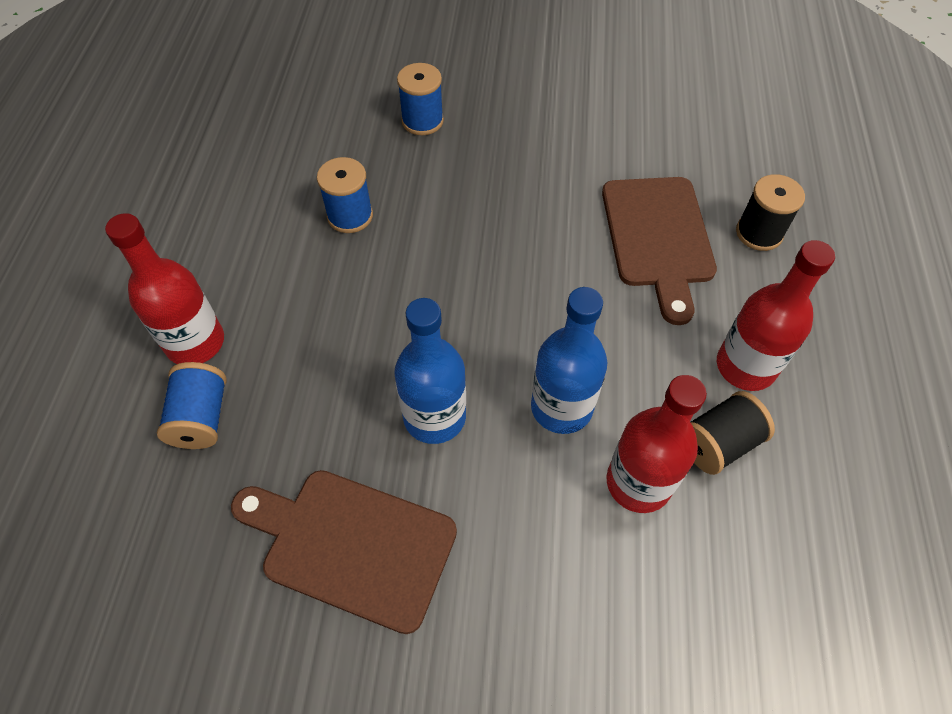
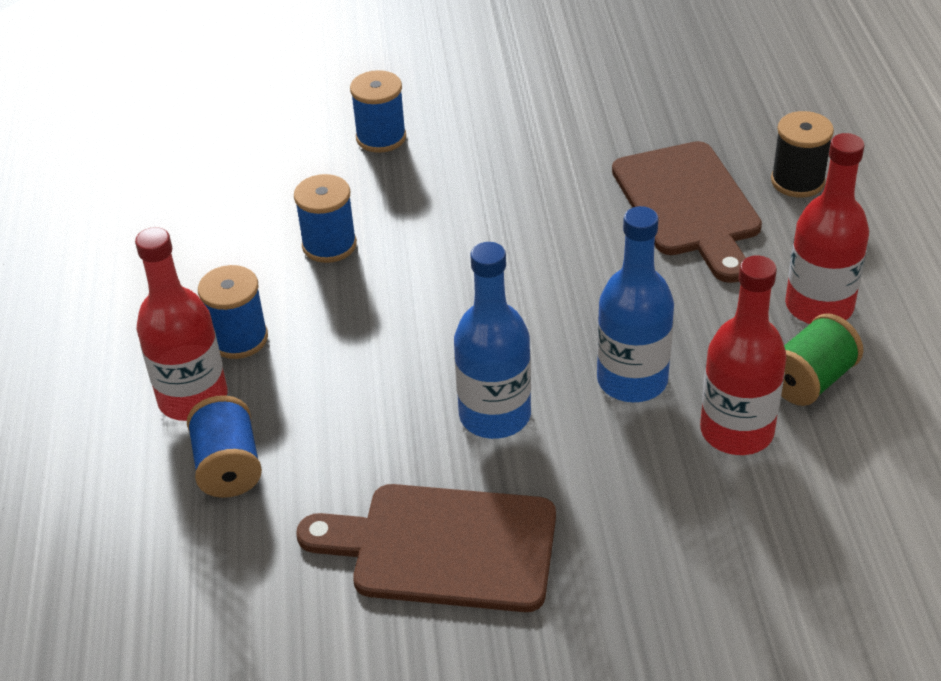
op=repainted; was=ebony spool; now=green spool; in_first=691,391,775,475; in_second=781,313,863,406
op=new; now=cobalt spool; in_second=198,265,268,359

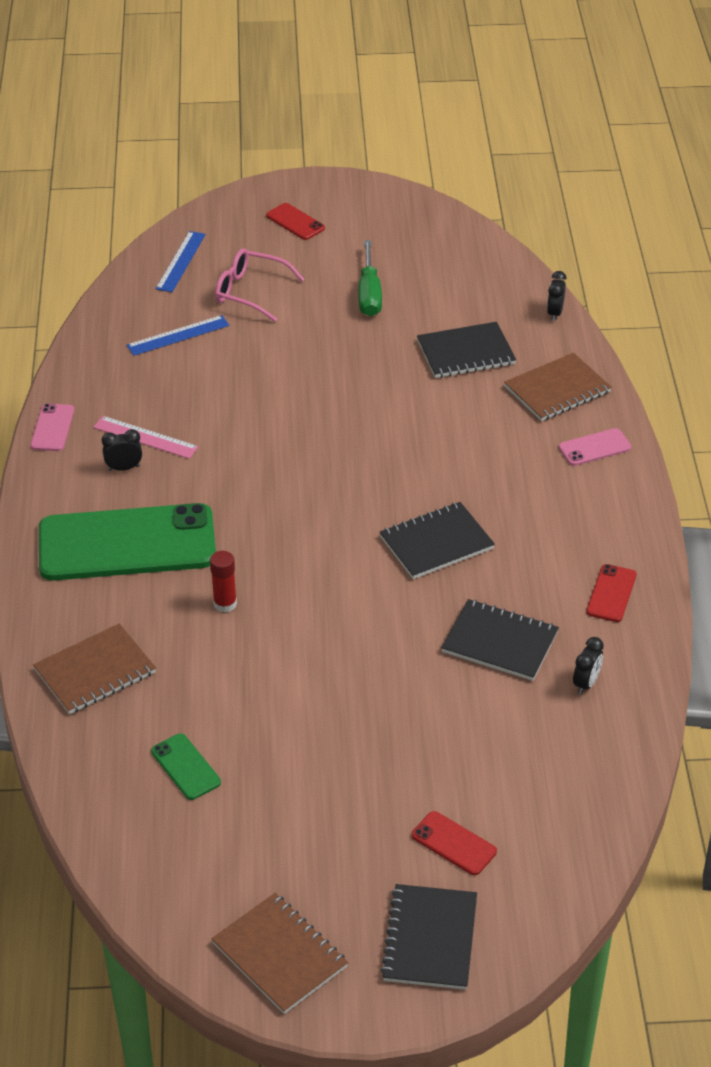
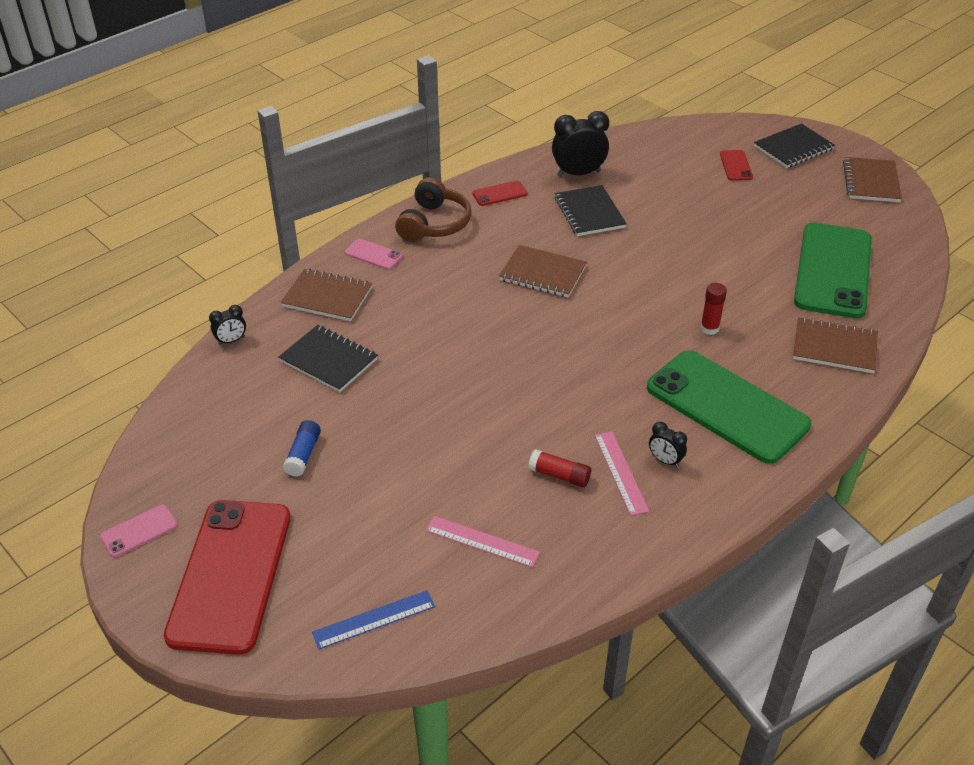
op=shifted; was=rosy phone; in_first=30,403,74,451; in_second=100,505,178,557
op=repainted; was=cobalt measuring stick; now=rosy measuring stick; in_first=127,315,229,356; in_second=426,516,540,568
op=scaled; was=green phone; in_first=151,733,221,800; in_second=794,222,872,319; ratio=2.44
op=gone; was=rosy eyeglasses; in_first=215,248,304,322
op=scaled; was=crimson phone; in_first=266,203,325,240; in_second=164,500,291,655; ratio=2.44
op=swapped; was=green screwdriver; now=cobalt glue stick; in_first=359,240,382,316; in_second=283,420,321,477
op=repainted; was=ebony exercise book; now=russet exercise book; in_first=379,502,495,579; in_second=499,245,587,297
op=scaled; was=ebony alarm clock; in_first=573,637,604,695; in_second=552,111,609,177; ratio=1.93
op=new; now=russet headphones; in_second=395,177,472,242
op=new; now=crimson glue stick; in_second=528,449,591,487

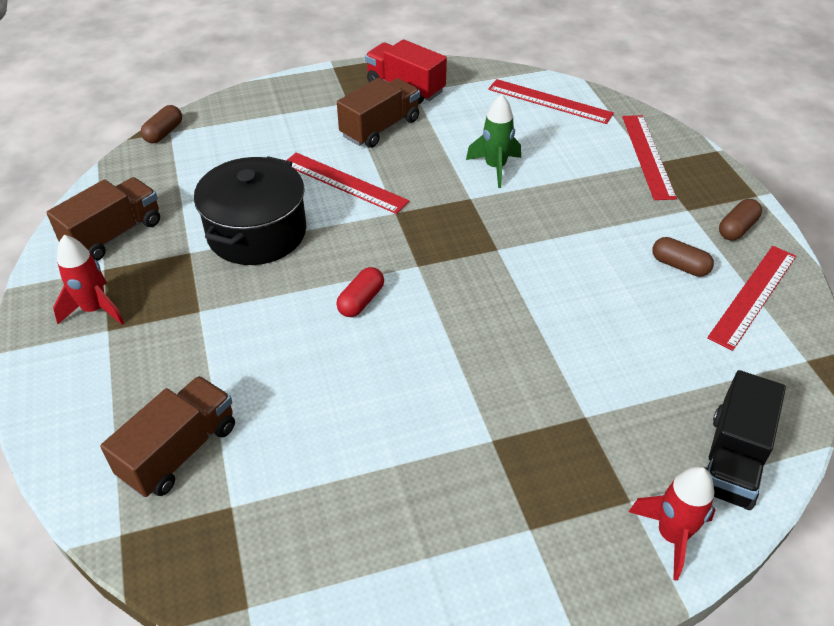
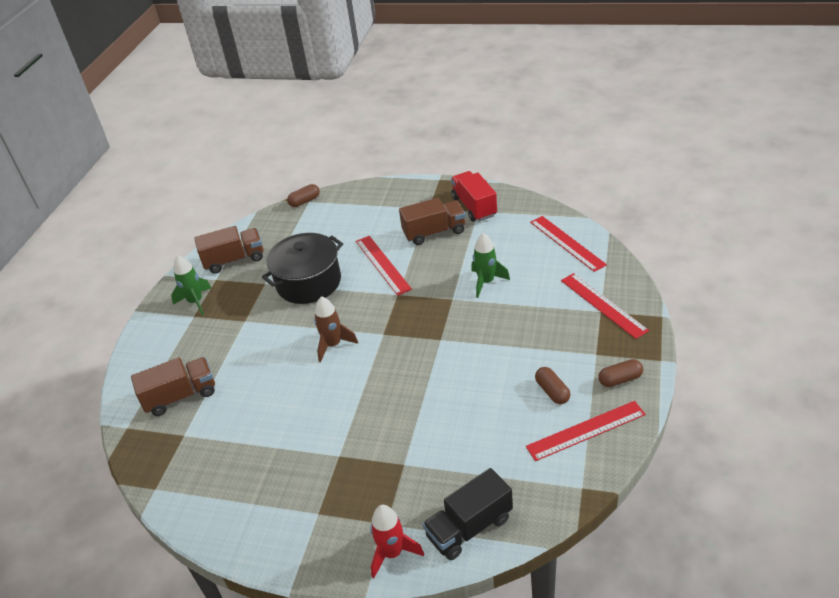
op=repainted; was=crimson toy rocket; now=green toy rocket; in_first=53,235,124,325; in_second=171,255,211,316
op=swapped; was=crimson capsule; now=russet toy rocket; in_first=336,267,384,317; in_second=314,296,358,363
op=rotated; was=crimson measuring stick; in_first=622,115,677,200; in_second=561,273,649,339; clockwise=-60

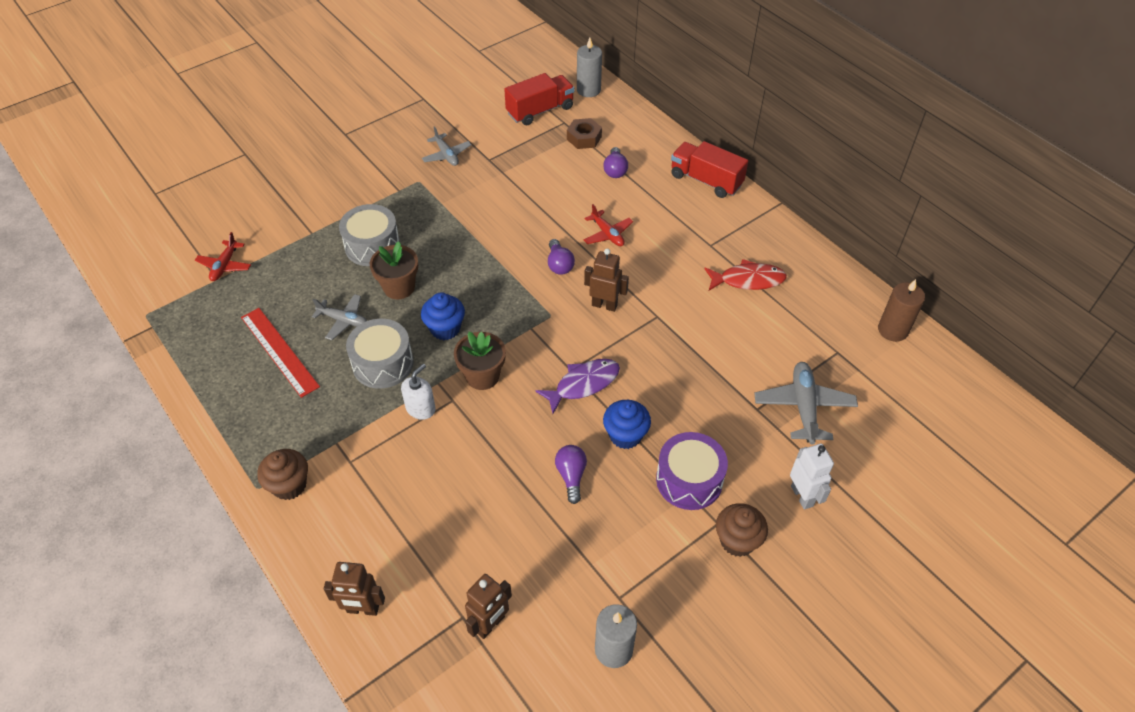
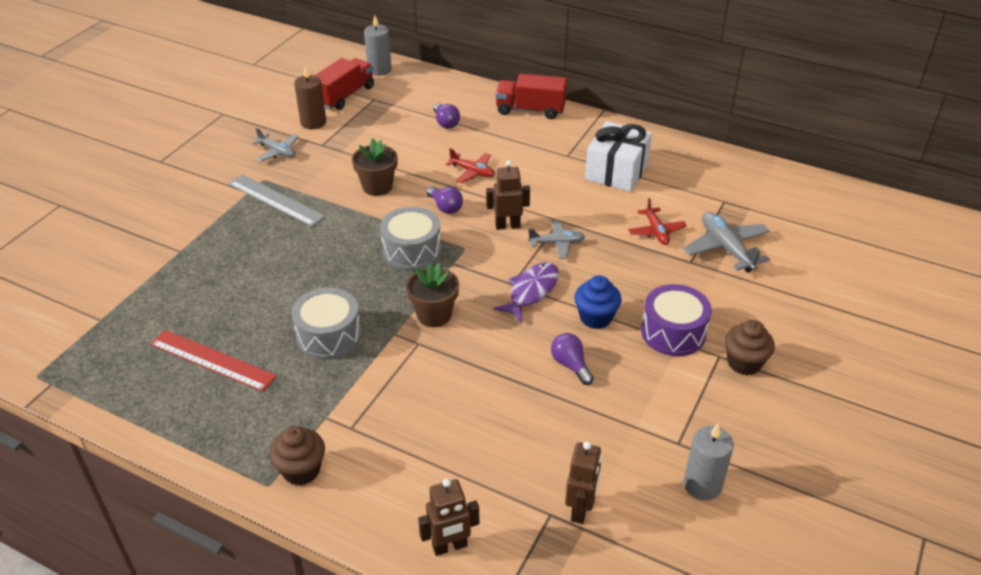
op=shifted; was=crimson toy plane; in_first=195,232,251,281; in_second=628,198,687,245
op=shifted; was=grey toy plane; in_first=312,294,367,340; in_second=528,220,585,259
op=shifted; was=grey snare drum; in_first=339,204,400,266; in_second=380,207,441,271
op=shifted; was=russet potted plant; in_first=370,241,418,299; in_second=352,139,398,196
op=gone; was=white soap pump; in_first=401,364,436,420
op=gone; was=cobalt cupcake; in_first=421,292,465,340
op=gone; was=russet hexagon nut; in_first=567,118,602,149
op=swapped; was=crimson fish figure; now=white wrapped gift; in_first=704,259,787,291; in_second=585,121,652,192
op=gone; was=white toy robot; in_first=790,444,834,509
op=shifted; was=russet wax candle; in_first=878,279,925,342; in_second=294,66,326,129
op=new; now=grey measuring stick; in_second=228,175,326,227

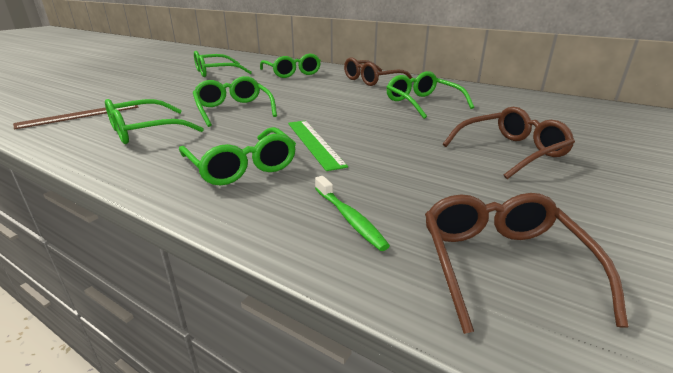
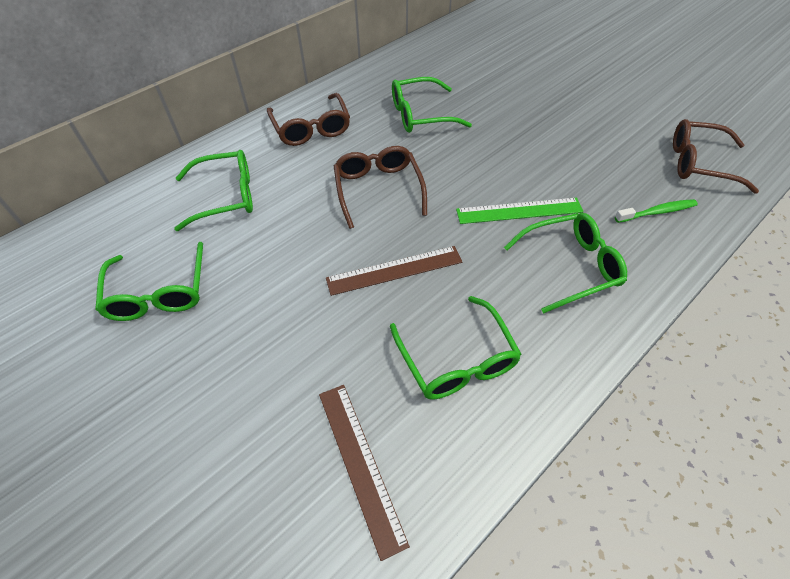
op=swapped; was=green eyeglasses; now=russet measuring stick; in_first=193,76,277,127; in_second=326,246,462,296
op=shifted; was=russet eyeglasses; in_first=443,107,575,179; in_second=334,146,427,229

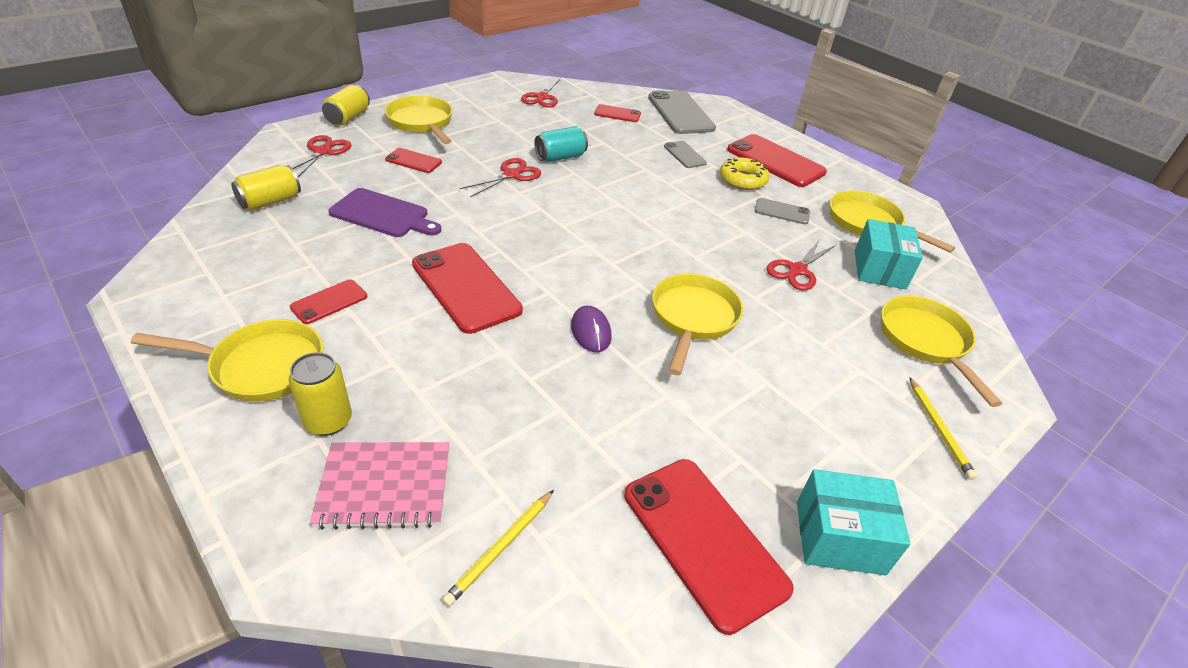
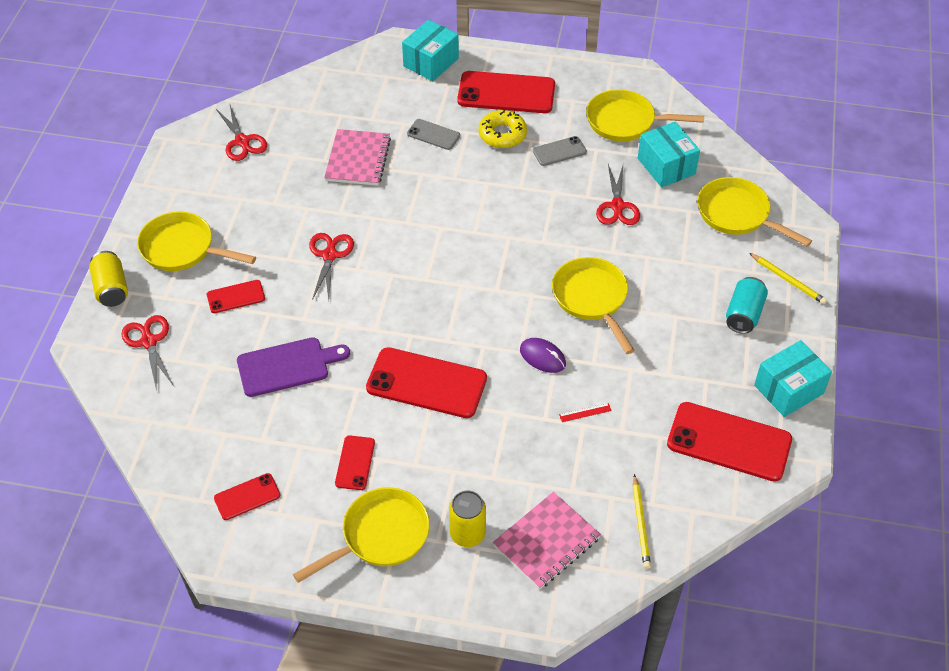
op=gone; was=golden tin; in_first=231,165,301,211
op=shifted; was=aqua tin; in_first=534,126,588,162; in_second=726,277,768,334
op=shifted; was=crimson phone; in_first=594,104,641,122; in_second=214,473,280,520
op=gone; was=grey phone; in_first=648,91,716,134
op=new; now=rosy exercise book; in_second=324,129,391,186
op=new; now=aqua box; in_second=402,19,459,81
op=new; now=crimson measuring stick; in_second=559,403,612,422

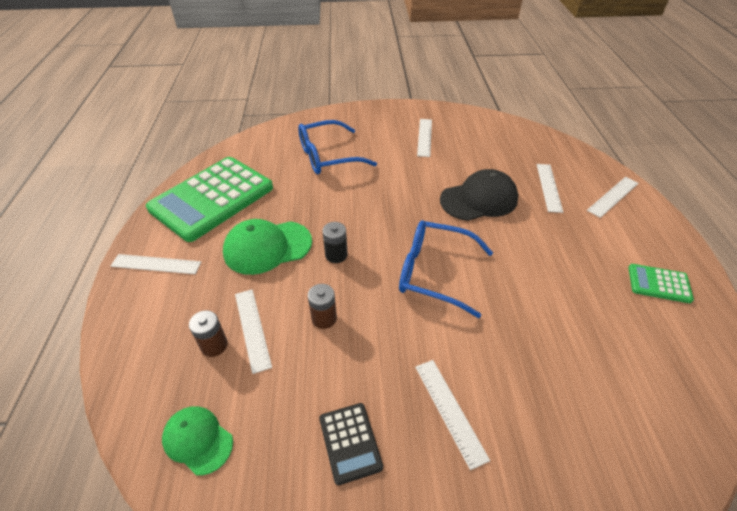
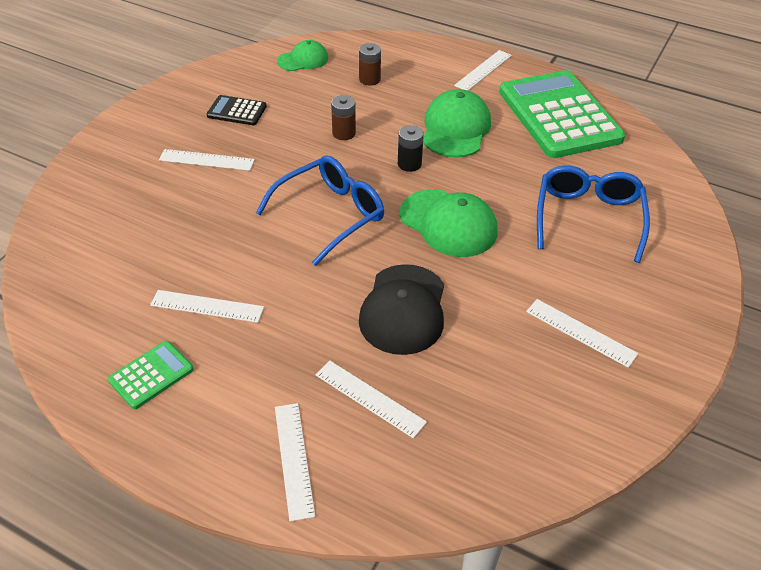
op=shifted; was=white measuring stick; in_first=235,289,272,374; in_second=150,290,264,323
op=new; now=green baseball cap; in_second=400,189,498,257

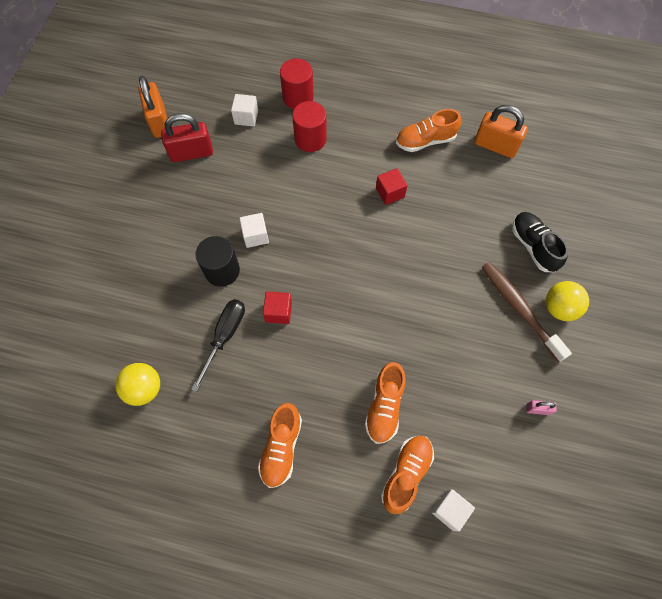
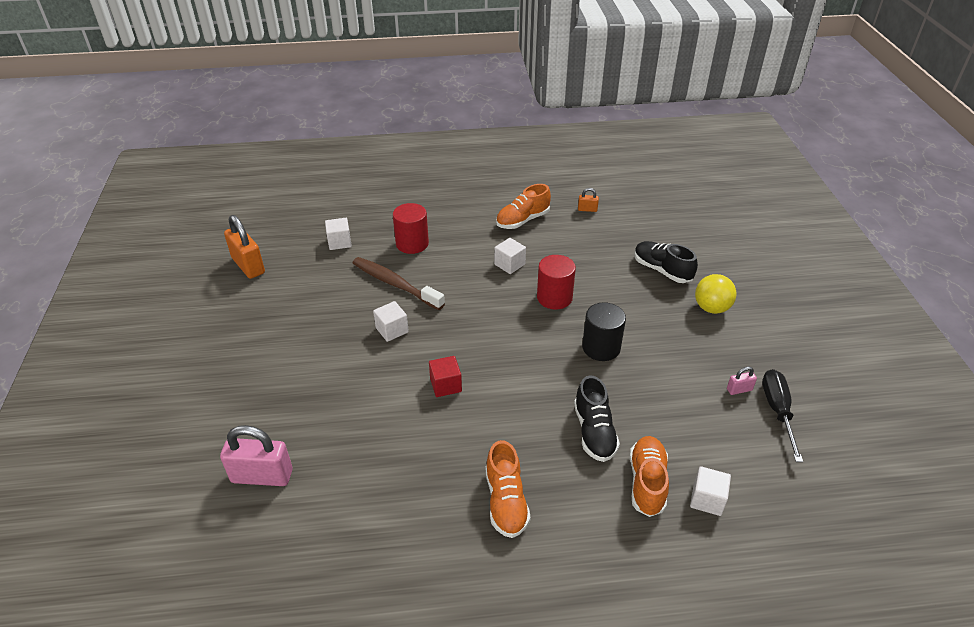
op=gone; was=golden play ball; in_first=115,363,160,406
op=gone; was=crimson small lock; in_first=161,113,213,162
op=shifted; was=ebony screwdriver; in_first=191,299,245,392; in_second=762,369,803,462
op=shifted; was=ebony cylinder; in_first=196,236,240,287; in_second=582,302,626,361
op=shifted; was=crimson cylinder; in_first=280,58,314,109; in_second=537,255,576,310
op=repainted; was=bright orange sneaker; now=ebony sneaker; in_first=365,362,406,444; in_second=574,375,620,462
op=repainted; was=crimson solid cube; now=white solid cube; in_first=376,168,408,205; in_second=494,238,526,274
op=scaled; was=bright orange small lock; in_first=474,105,528,158; in_second=578,188,599,212; ratio=0.47
op=shifted; was=russet tooth brush; in_first=482,262,572,362; in_second=353,257,445,310
op=new; now=rosy small lock; in_second=220,425,293,486

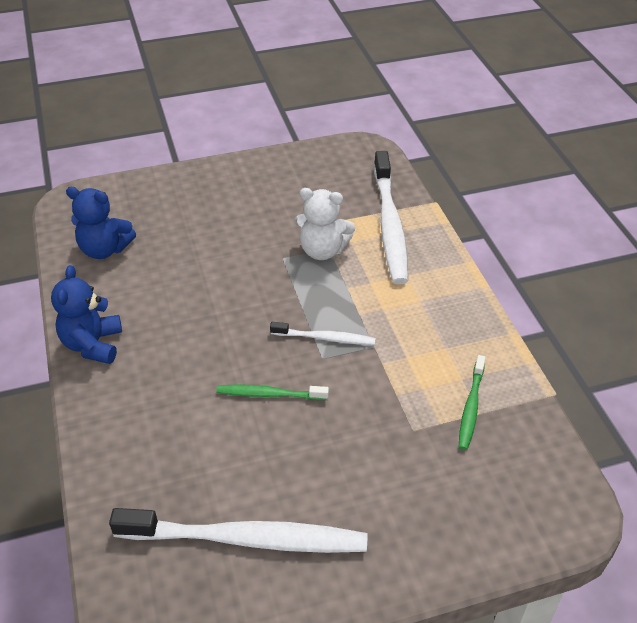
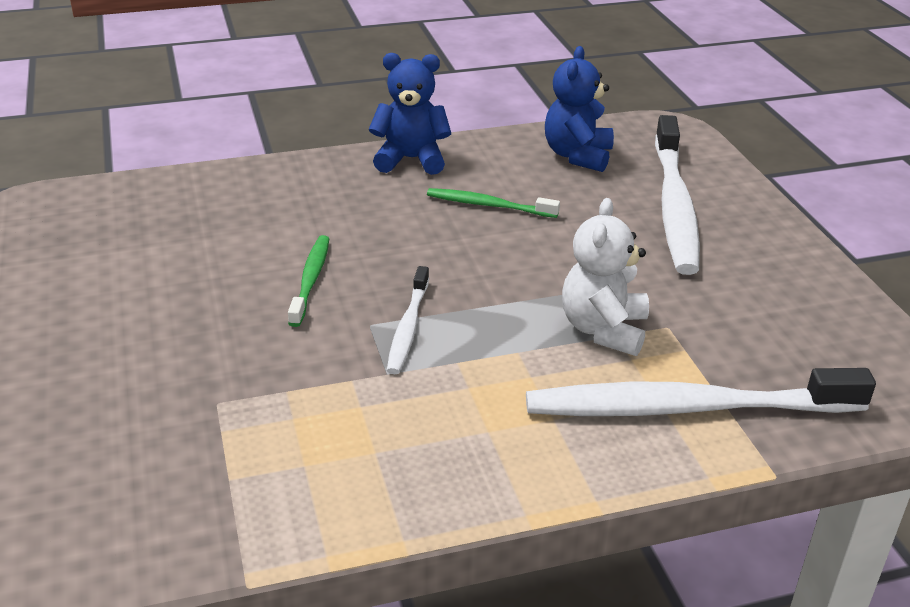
op=shifted; was=white tooth brush; in_first=109,508,368,553; in_second=655,115,700,275
op=shifted; was=green tooth brush; in_first=459,355,486,450; in_second=427,188,560,218

